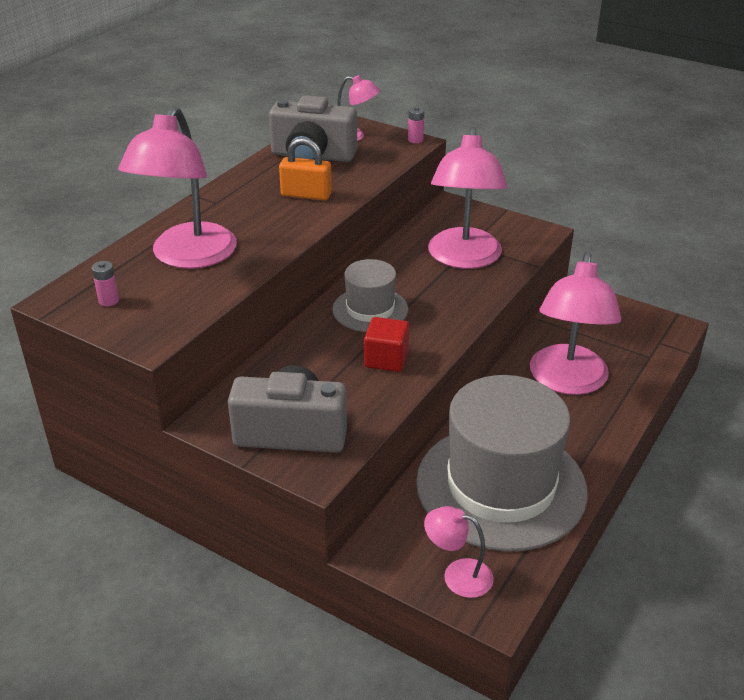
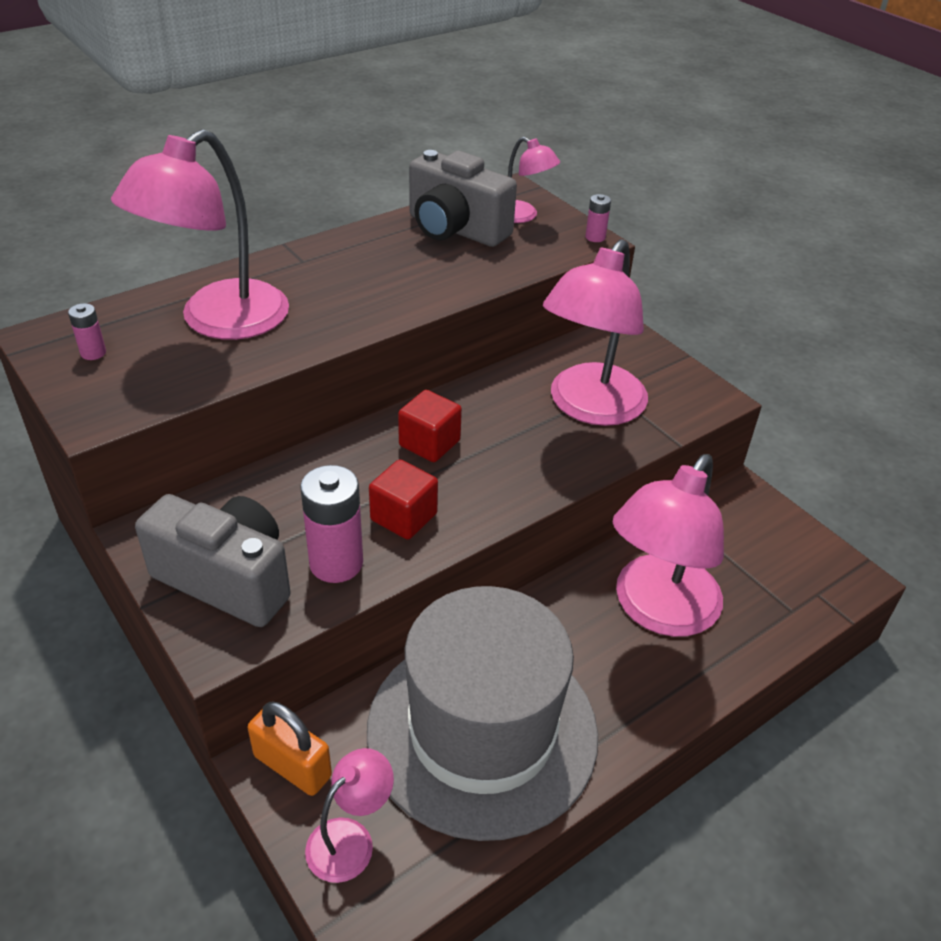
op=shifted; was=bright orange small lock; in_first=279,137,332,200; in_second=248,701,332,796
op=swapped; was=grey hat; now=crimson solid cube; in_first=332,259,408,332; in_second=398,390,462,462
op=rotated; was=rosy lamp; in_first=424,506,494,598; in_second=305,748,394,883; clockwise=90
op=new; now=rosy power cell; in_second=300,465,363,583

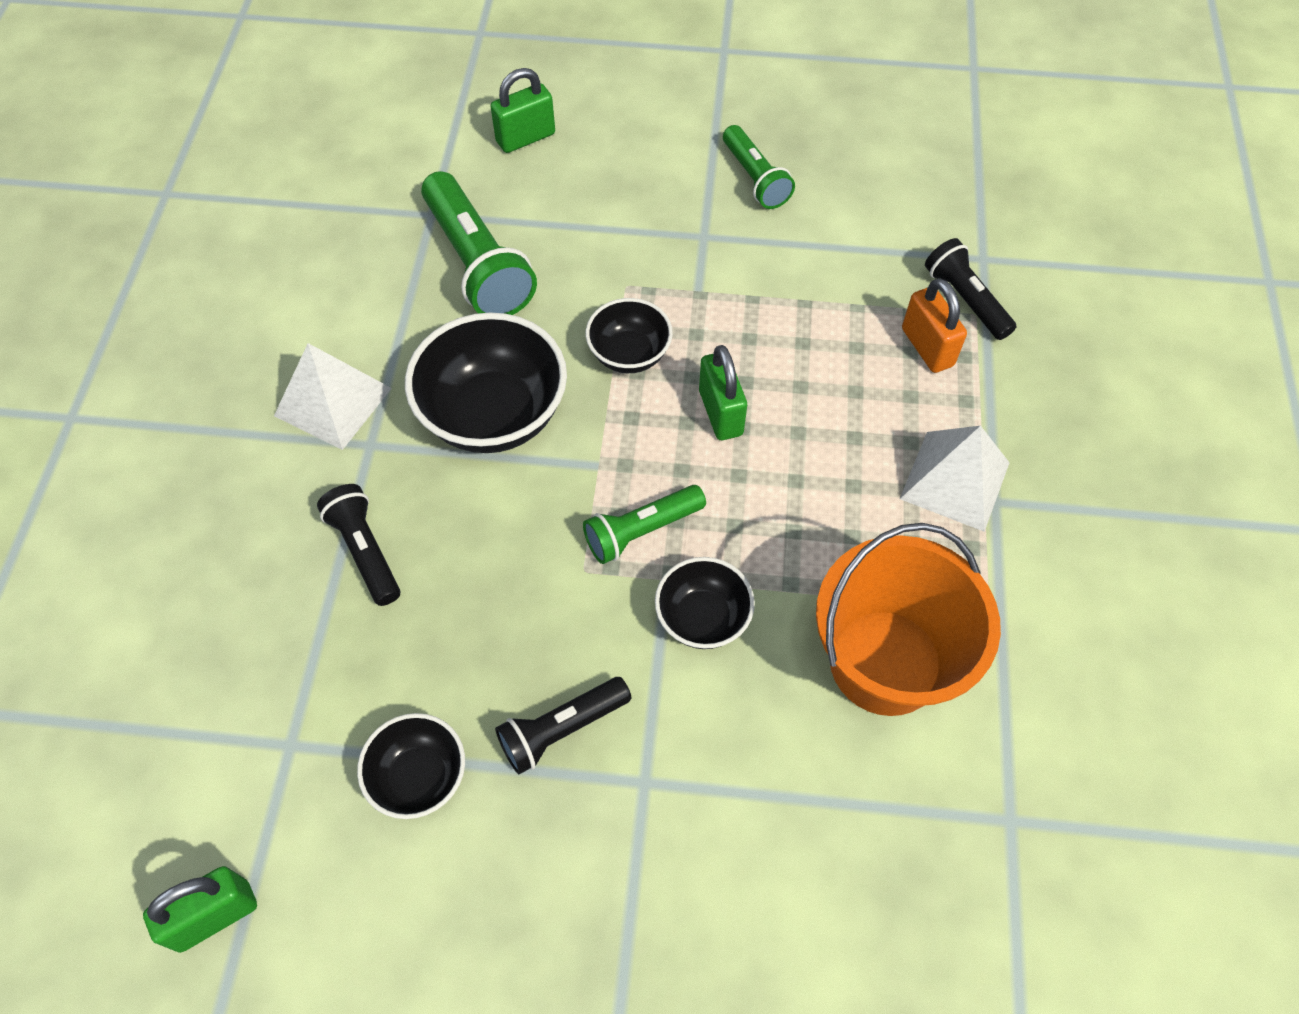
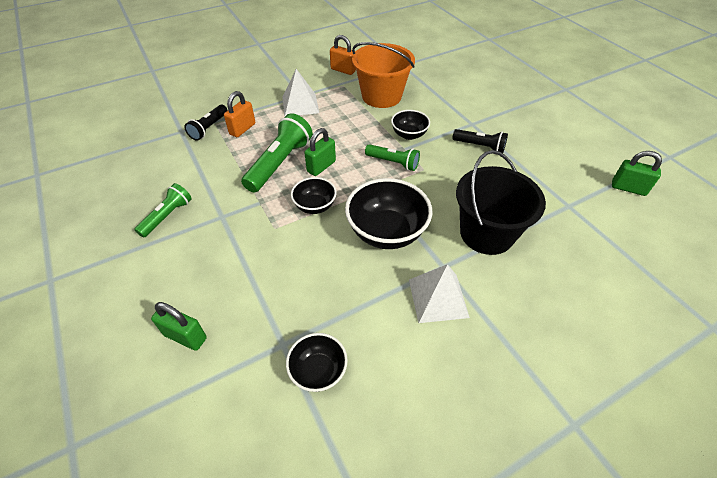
op=swapped; was=ebony torch; now=ebony pail; in_first=317,484,400,606; in_second=456,150,546,255
op=shifted; was=ebony bowl; in_first=357,713,465,819; in_second=286,333,348,392
op=shifted; was=green torch; in_first=421,171,537,315; in_second=241,113,313,193
op=new; now=bright orange small lock; in_second=330,35,356,75

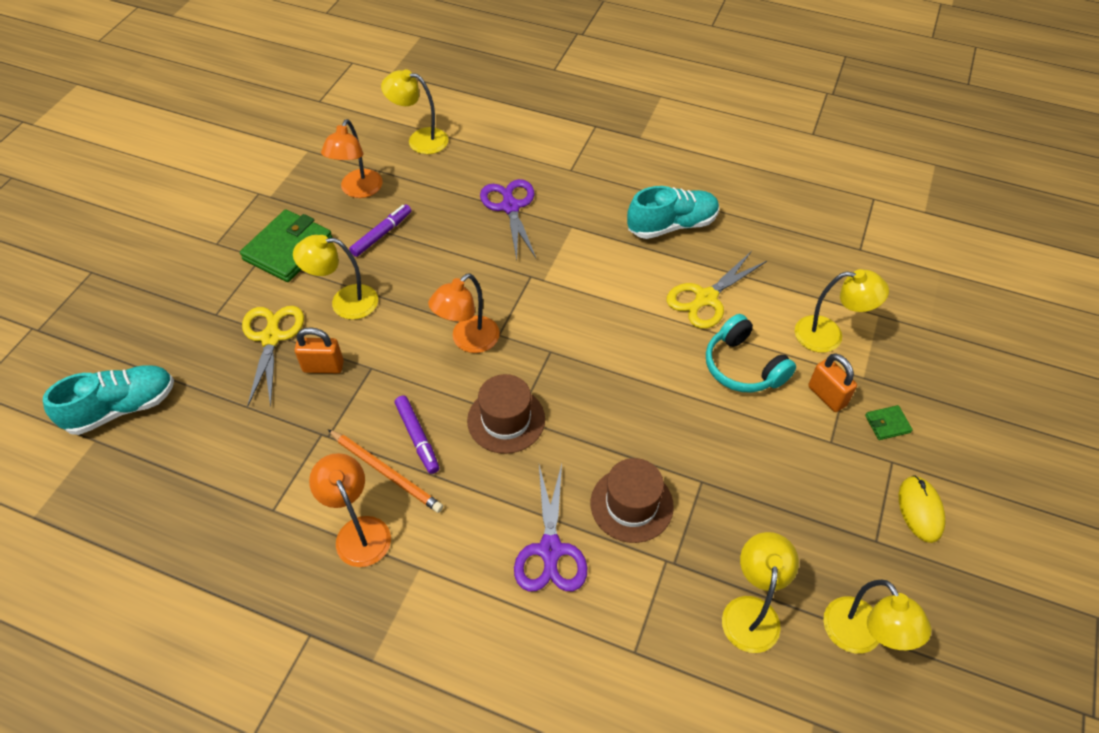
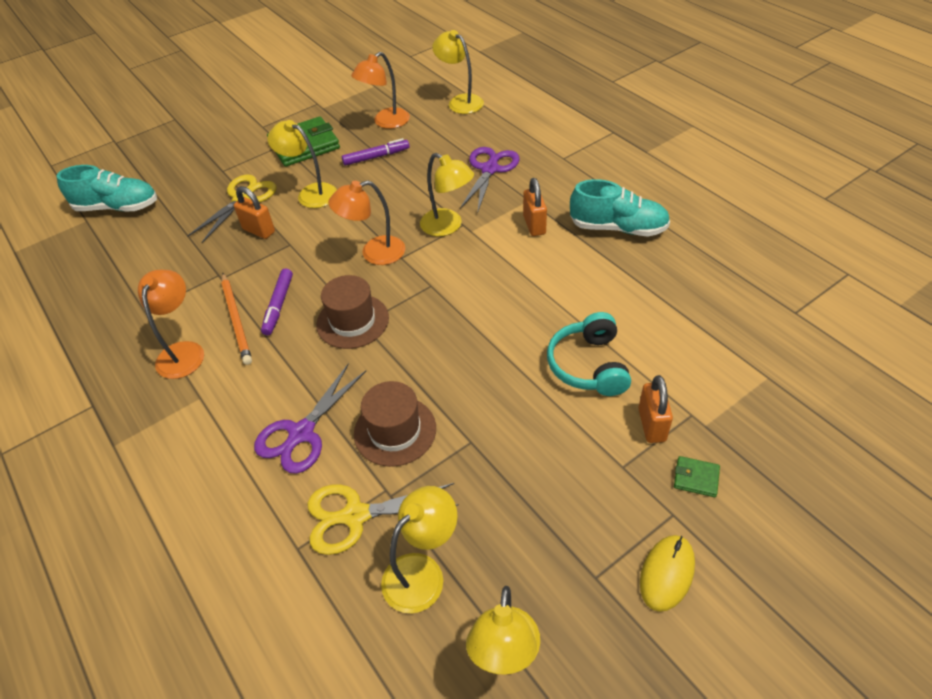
op=shifted; was=golden scissors; in_first=667,251,767,329; in_second=307,483,459,555
op=shifted; was=golden lamp; in_first=795,269,889,353; in_second=420,153,474,236
op=new; now=bright orange small lock; in_second=523,178,547,236

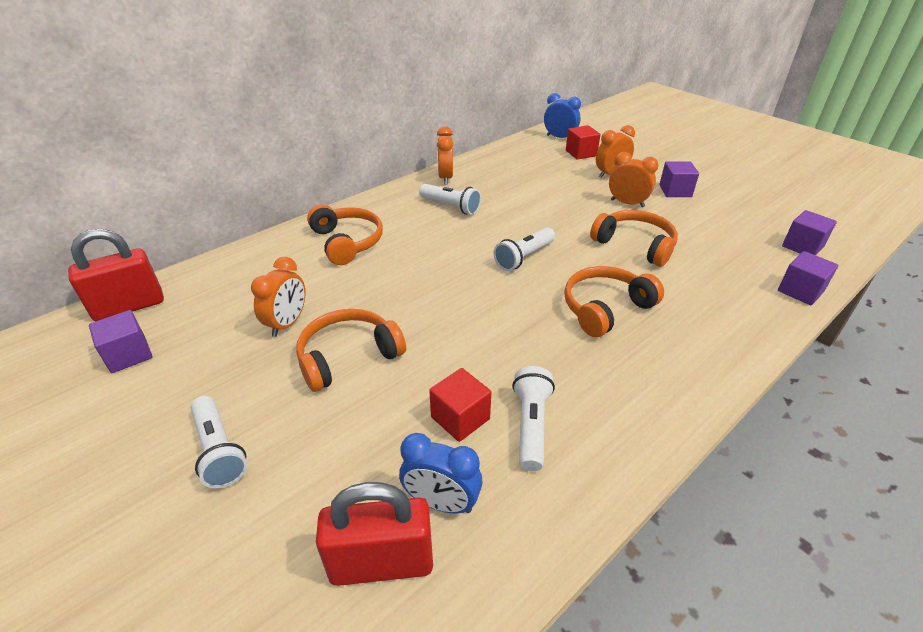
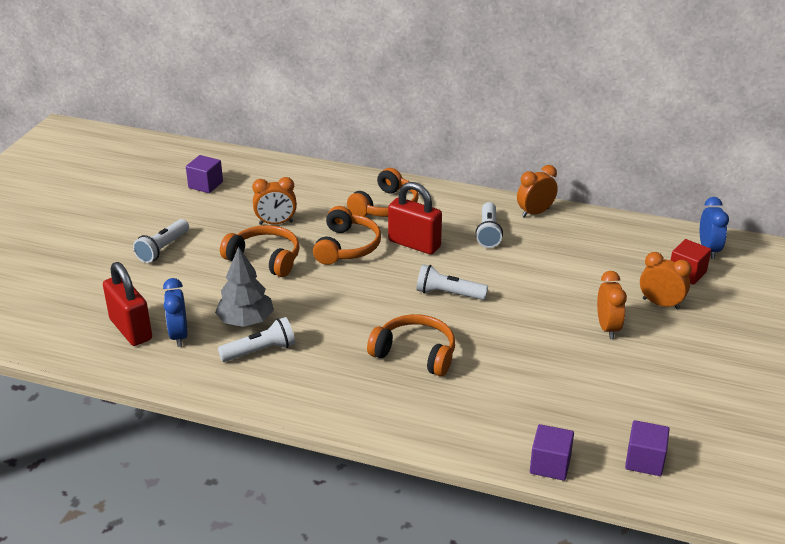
op=shifted; was=crimson small lock; in_first=68,229,164,321; in_second=388,182,442,255
op=swapped; was=crimson solid cube; now=grey toy tree; in_first=429,368,491,442; in_second=215,246,274,327
op=shifted; was=bright orange headphones; in_first=590,210,678,267; in_second=313,206,381,265
op=gone; was=royal purple solid cube; in_first=659,161,699,197

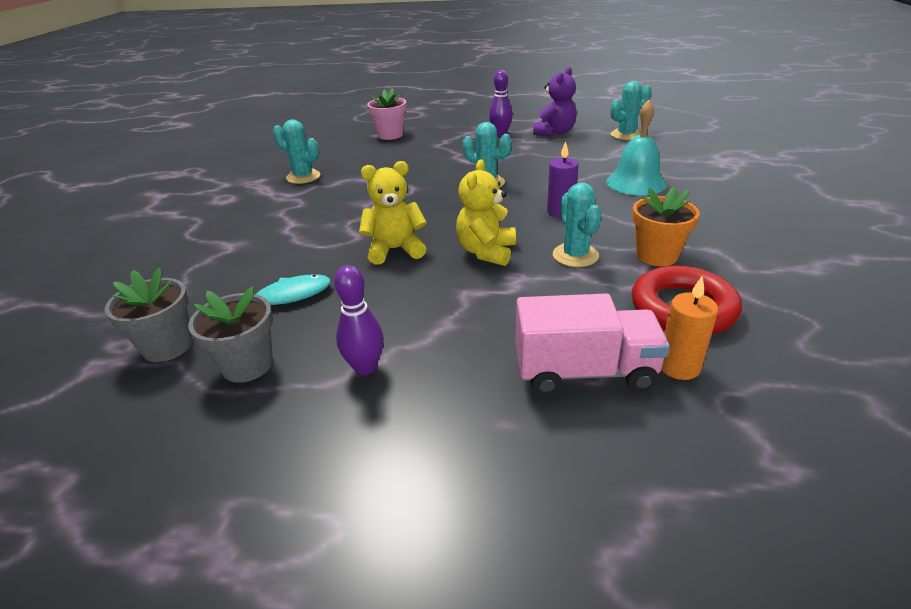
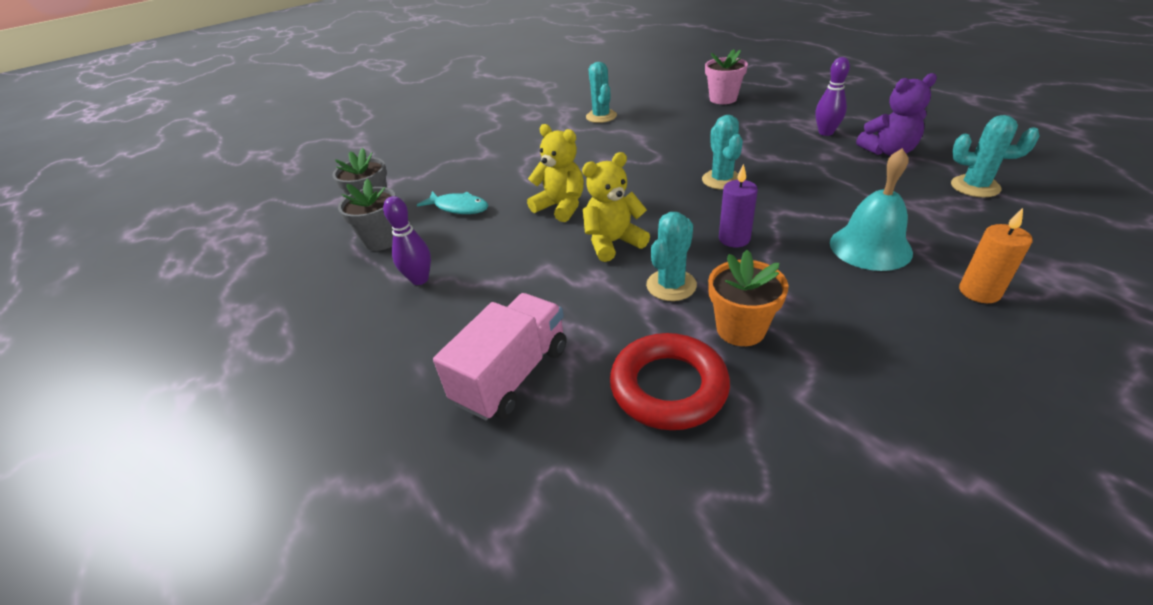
op=rotated; was=rosy lorry; in_first=516,293,670,395; in_second=433,293,566,421; clockwise=-105
op=shifted; was=bright orange wax candle; in_first=661,275,718,380; in_second=959,208,1032,303

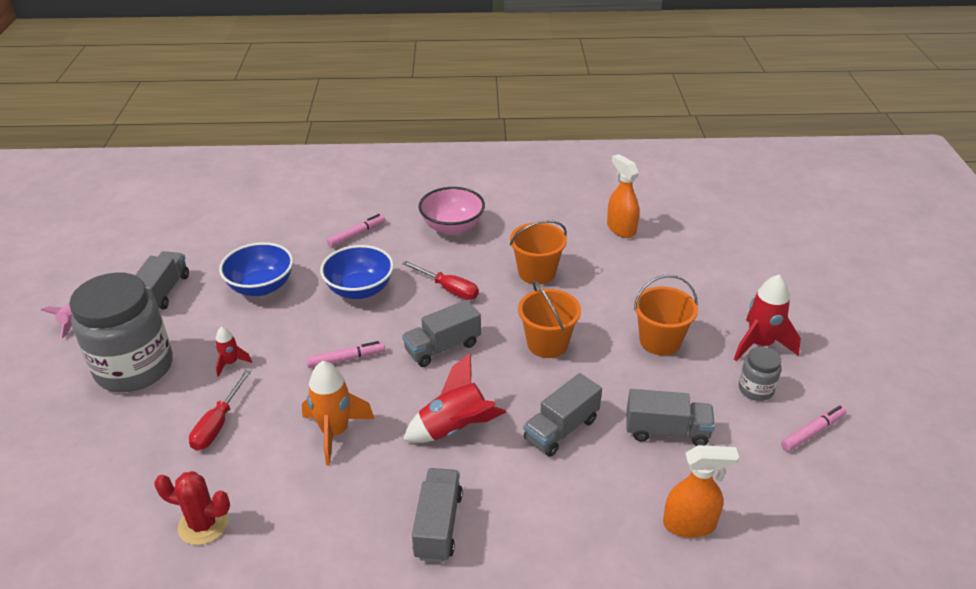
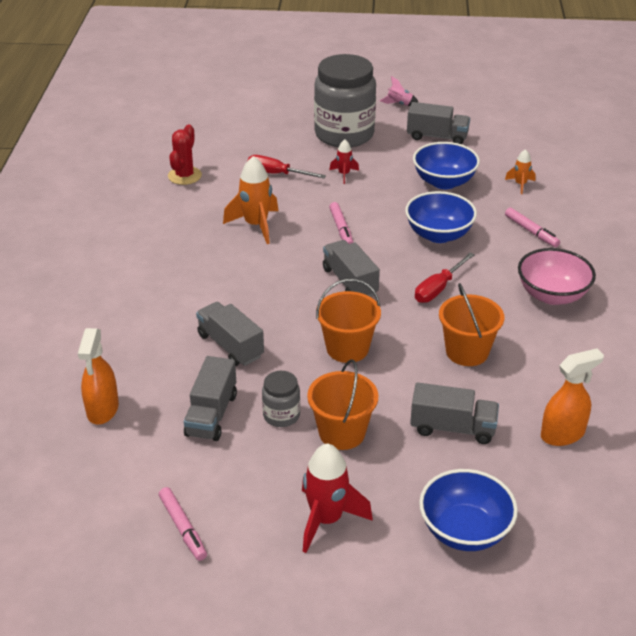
op=gone; was=crimson toy rocket; in_first=403,353,507,443
op=shifted; was=grey lorry; in_first=412,468,463,562; in_second=410,382,499,444
op=shifted; was=grey jar; in_first=739,347,781,401; in_second=262,371,300,427
op=new; now=cobalt bowl; in_second=419,469,518,551
op=new; now=bright orange toy rocket; in_second=505,149,535,194

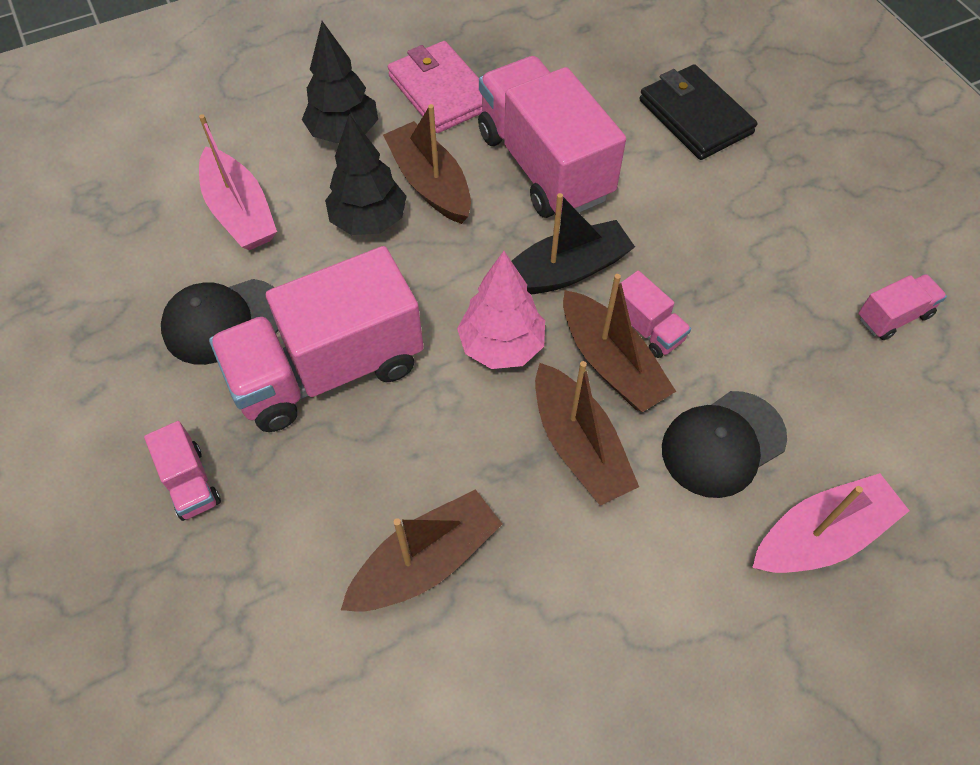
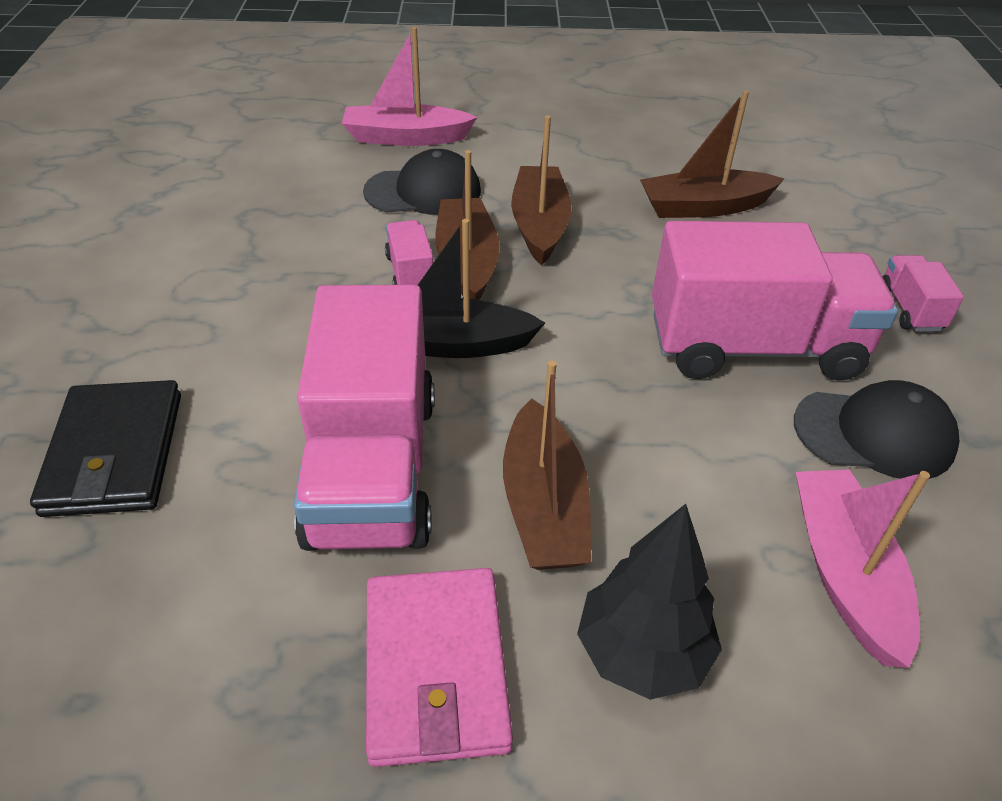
op=gone; was=ebony toy tree; in_first=325,114,407,235
op=gone; was=rosy toy tree; in_first=457,251,545,369
op=gone; was=rosy lorry; in_first=858,274,947,340

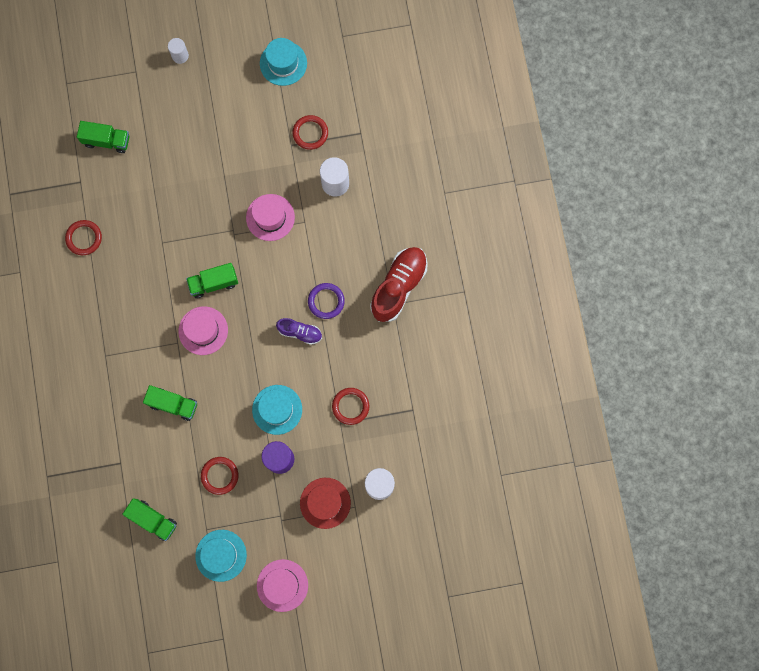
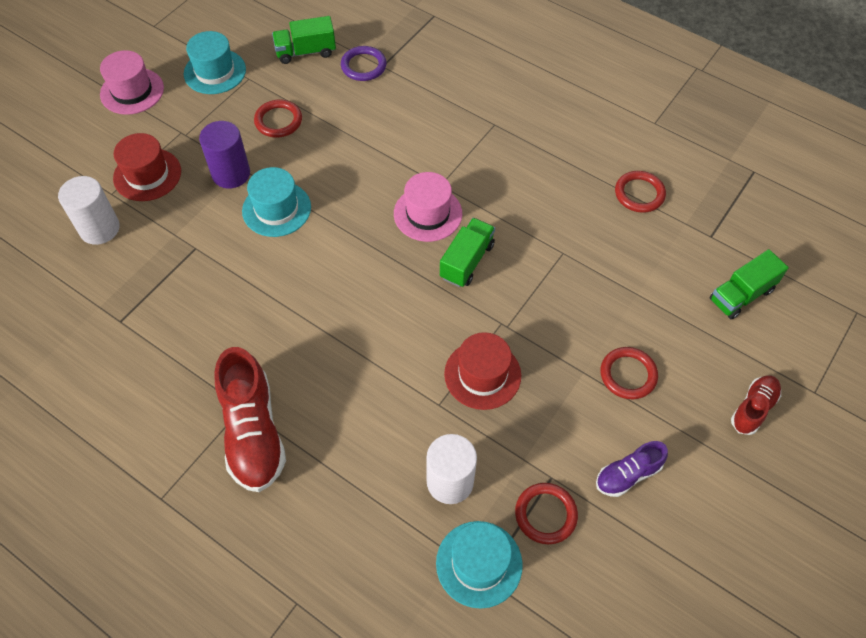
op=gone; was=green lorry; in_first=143,385,197,421
op=gone; was=white cylinder; in_first=168,38,189,64
op=repainted; was=rosy hat; now=crimson hat; in_first=246,194,295,241; in_second=444,332,521,410
op=shifted; was=aqua hat; in_first=260,38,307,86; in_second=436,521,523,609
op=shifted; was=royal purple sneaker; in_first=276,318,322,345; in_second=596,441,668,497
op=shifted; was=royal purple ring; in_first=308,283,345,319; in_second=341,46,387,81
op=shifted; was=crimson ring; in_first=332,388,369,425; in_second=600,347,658,399
op=new; now=crimson sneaker; in_second=731,375,781,435

